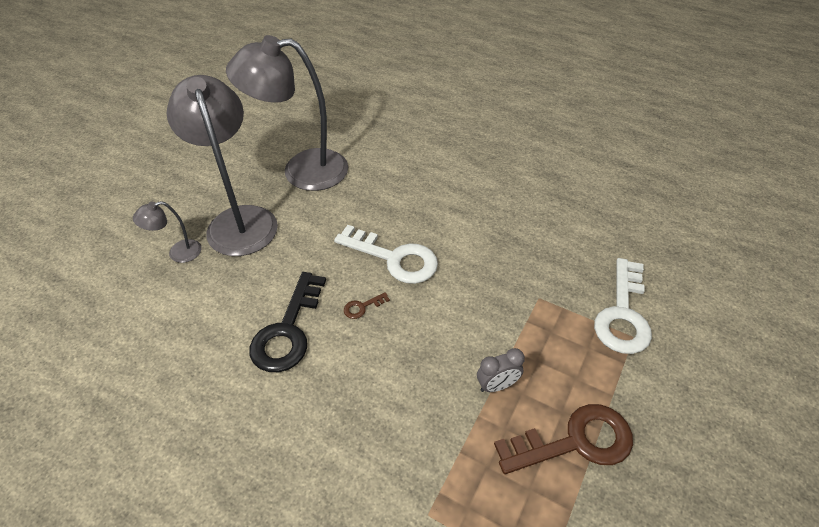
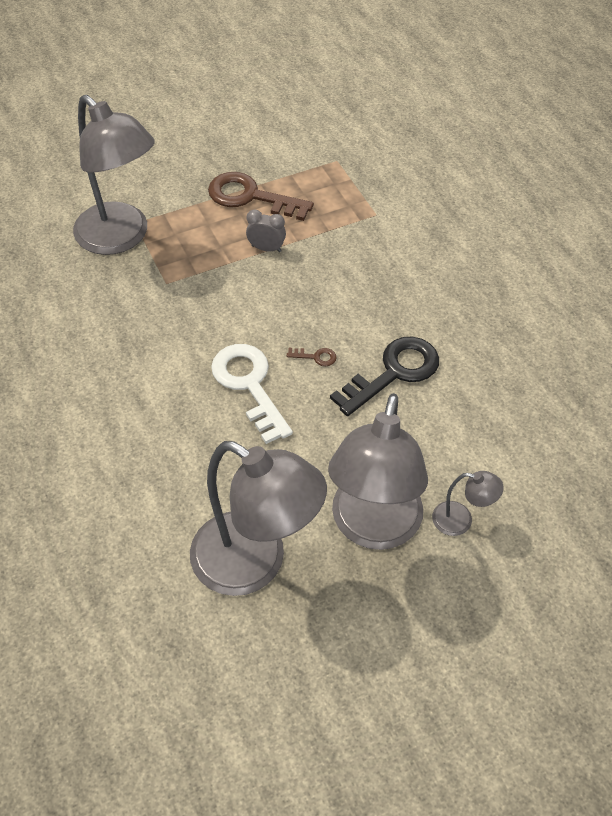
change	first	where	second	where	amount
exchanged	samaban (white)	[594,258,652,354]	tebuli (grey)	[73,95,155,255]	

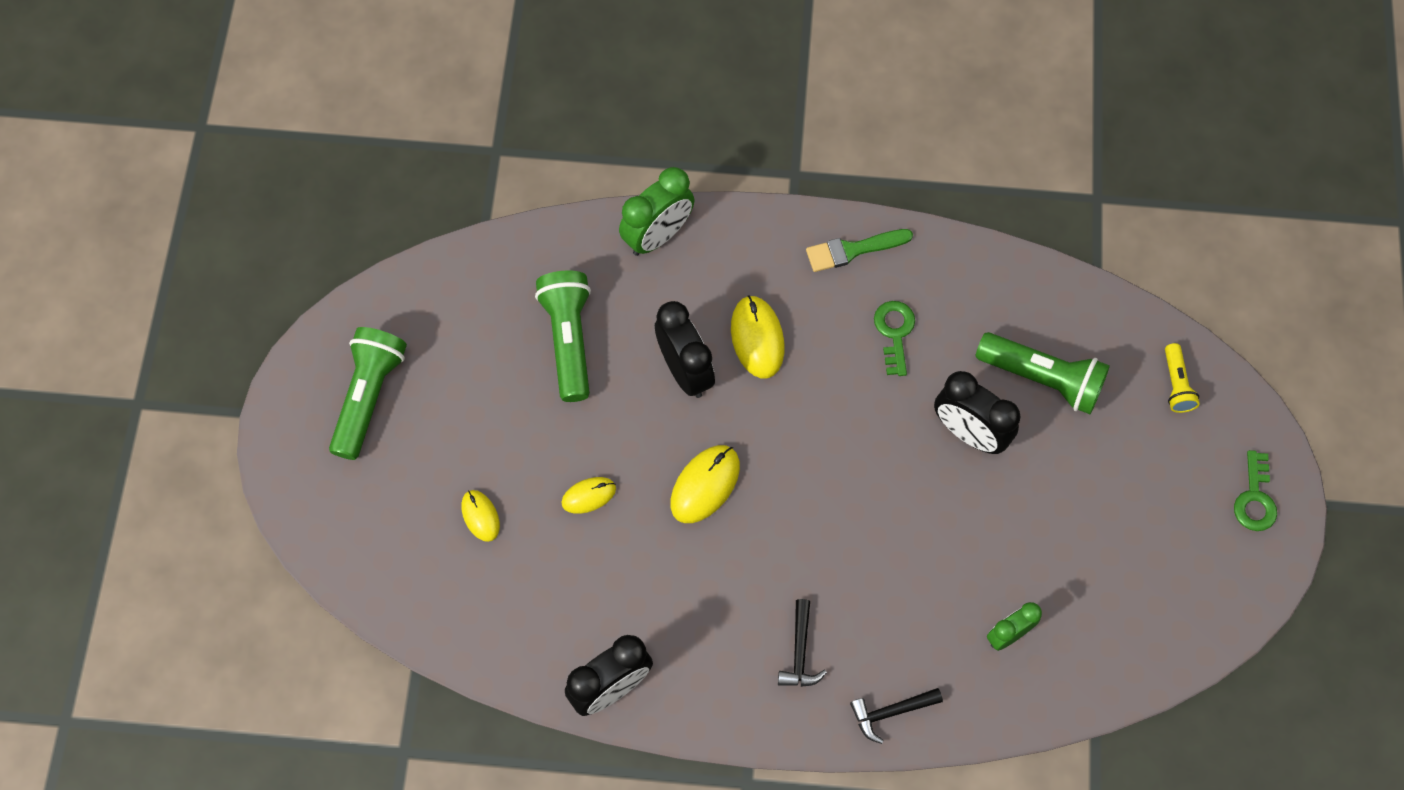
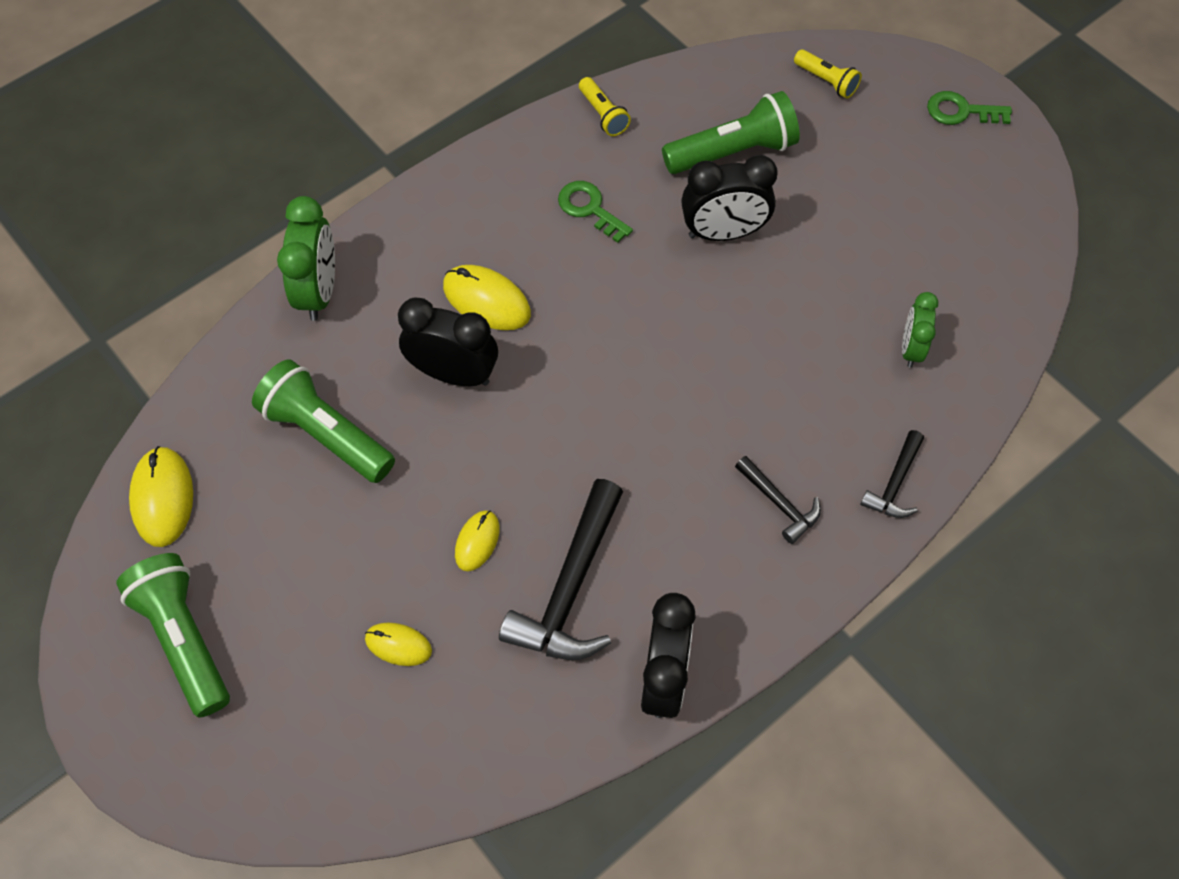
change	first	where	second	where	amount
missing	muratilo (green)	[806,229,913,272]			
relocated	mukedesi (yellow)	[670,445,740,523]		[129,446,193,547]	
spun	samaban (green)	[1234,450,1277,531]		[927,91,1012,125]	135 degrees clockwise
appeared			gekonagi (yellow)	[579,77,631,136]	
appeared			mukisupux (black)	[499,479,623,660]	

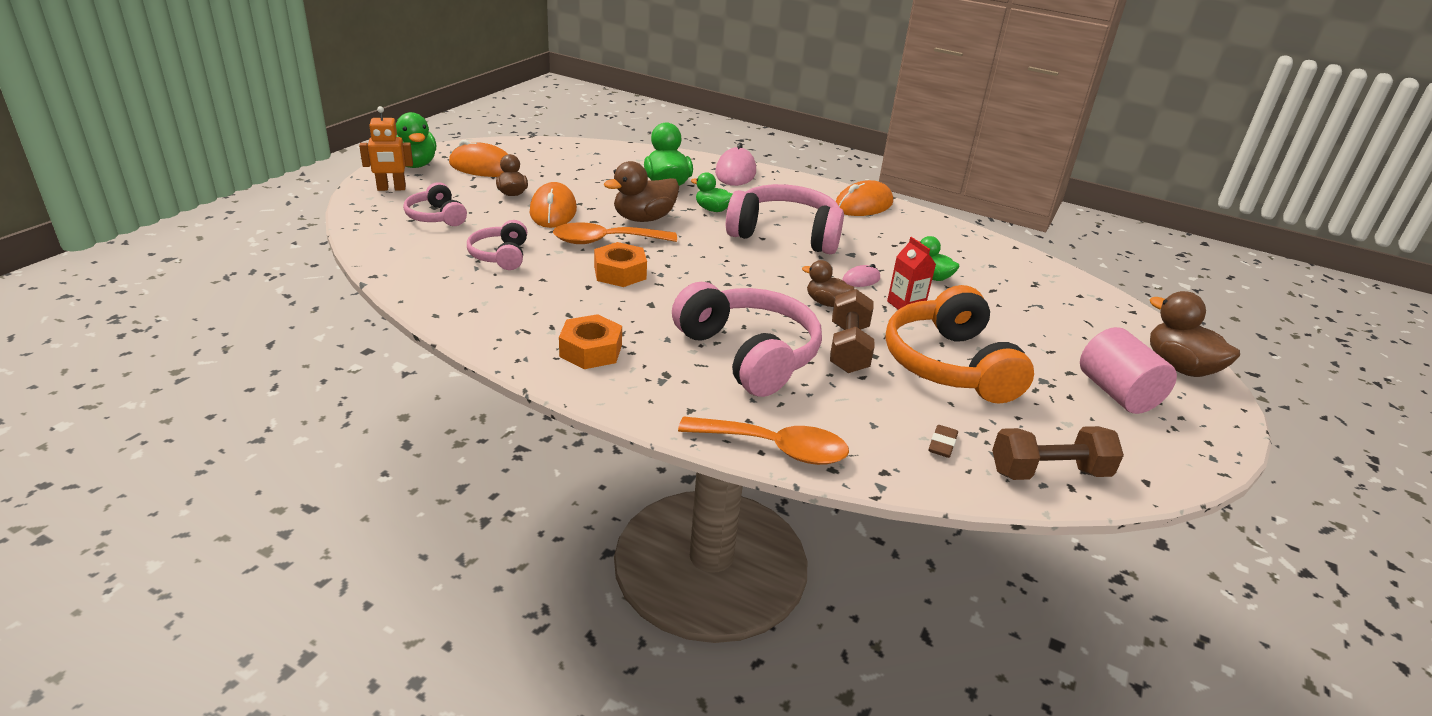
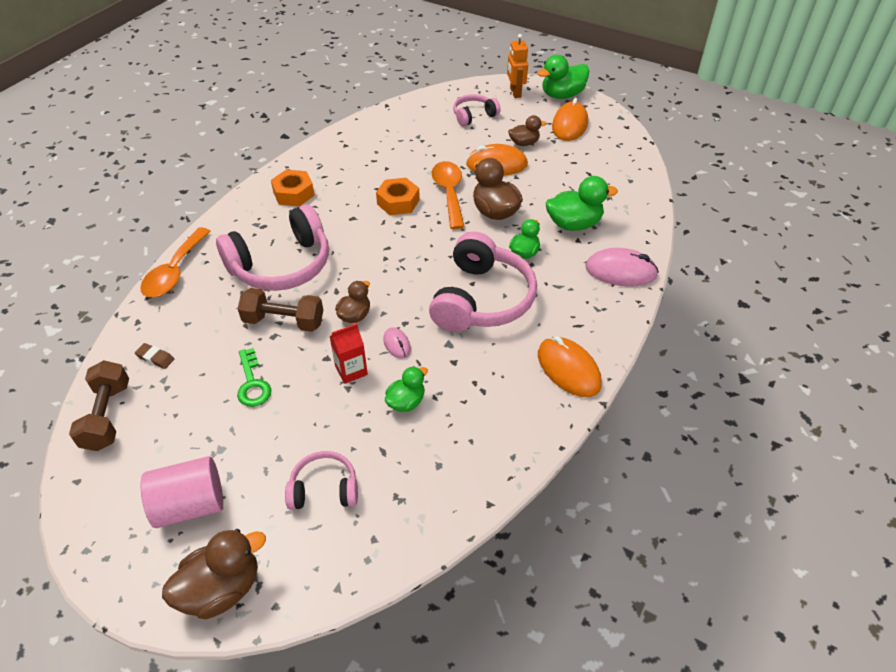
change	first	where	second	where	amount
relocated	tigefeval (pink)	[467,220,527,270]		[285,451,358,510]	
exchanged	tigefeval (orange)	[885,285,1034,404]	samaban (green)	[237,348,271,407]	

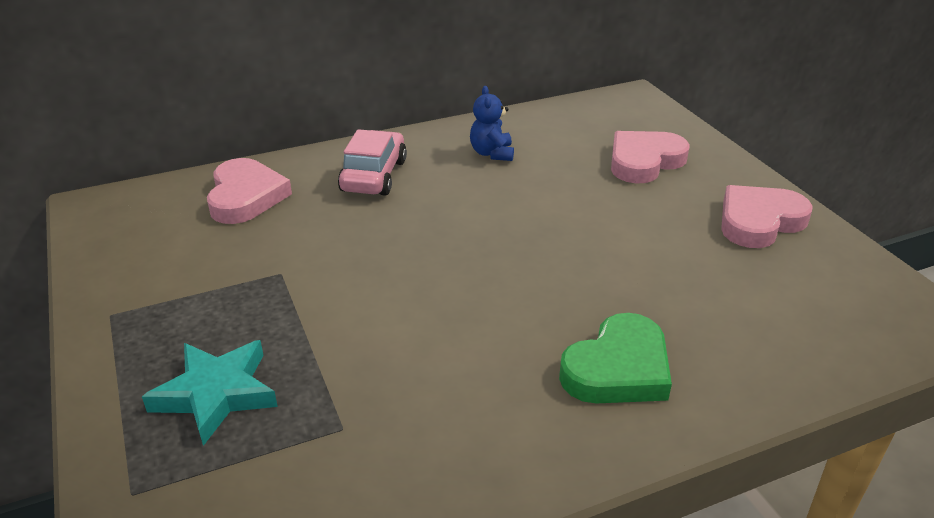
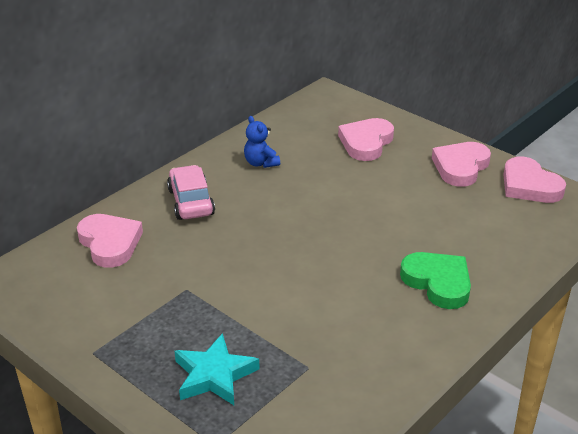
change	first	where	second	where	amount
spun	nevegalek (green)	[559,313,672,404]		[400,252,471,309]	60 degrees counterclockwise
appeared			nevegalek (pink)	[503,157,566,203]	

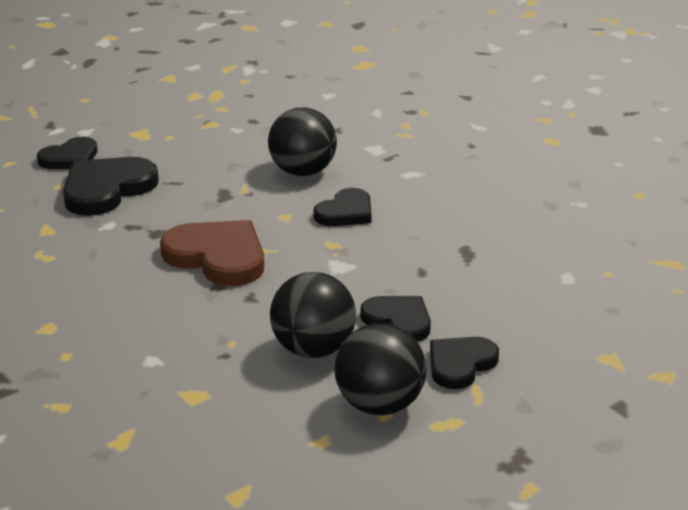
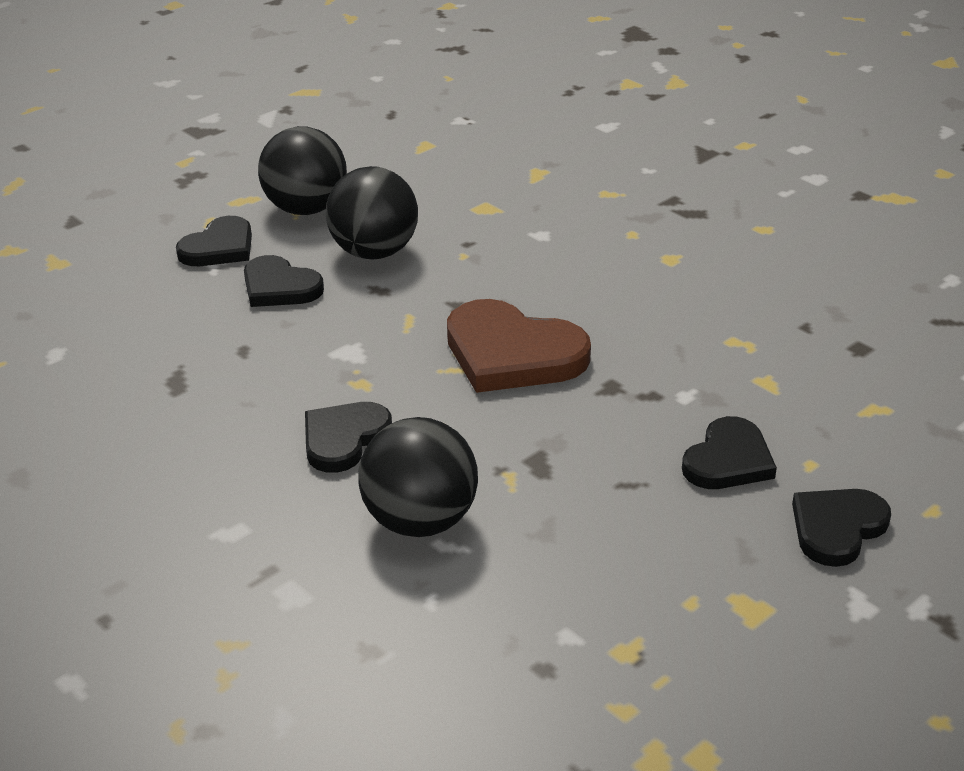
change	first	where	second	where	amount
size	nevegalek (black)	[63,157,159,216]		[682,416,777,489]	x0.63

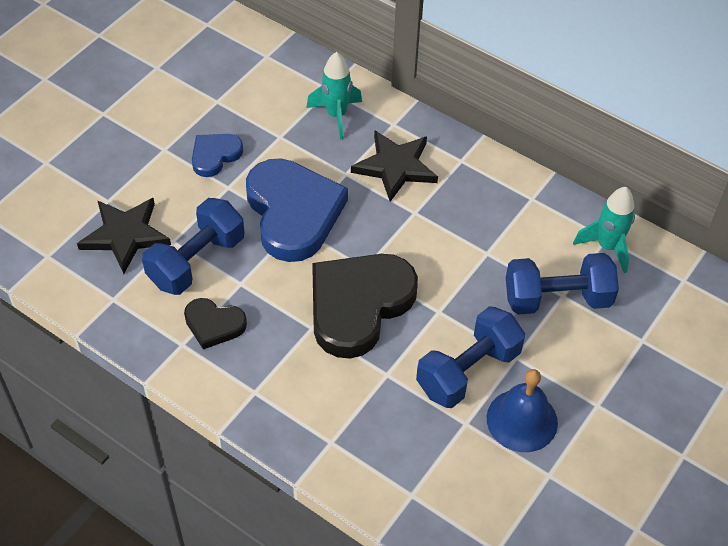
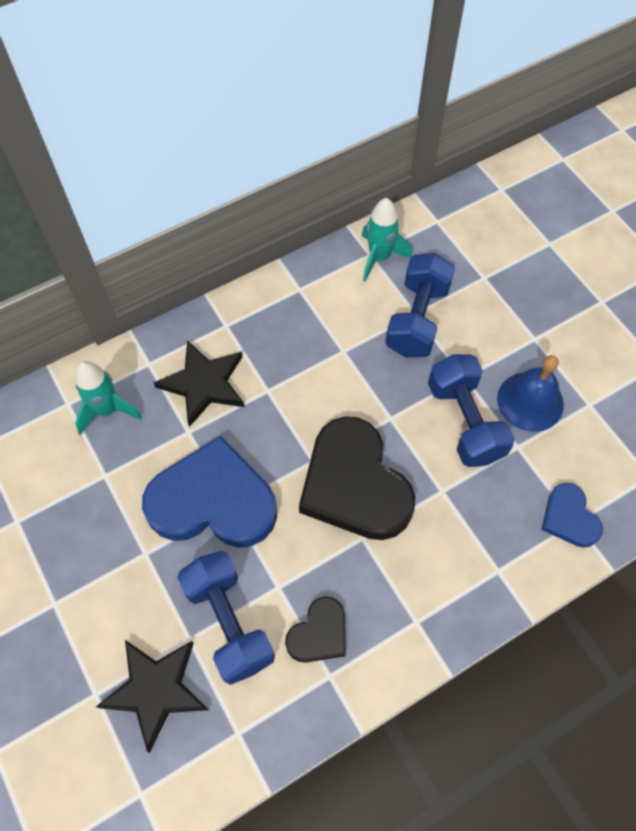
change	first	where	second	where	amount
relocated	nevegalek (blue)	[192,134,243,177]		[541,483,603,548]	

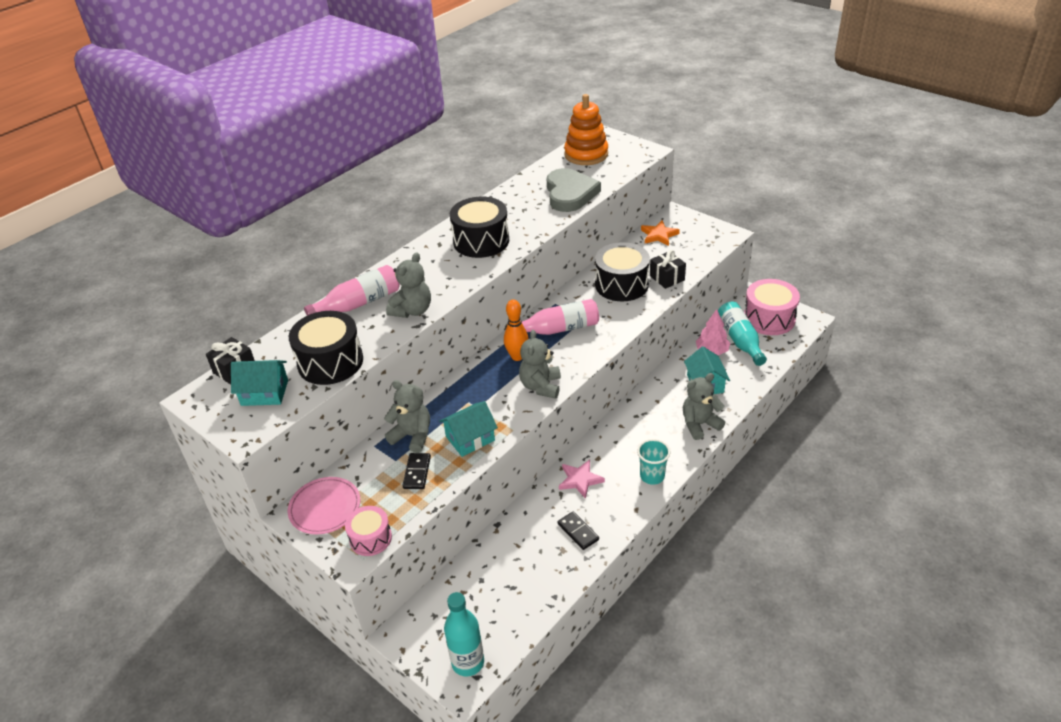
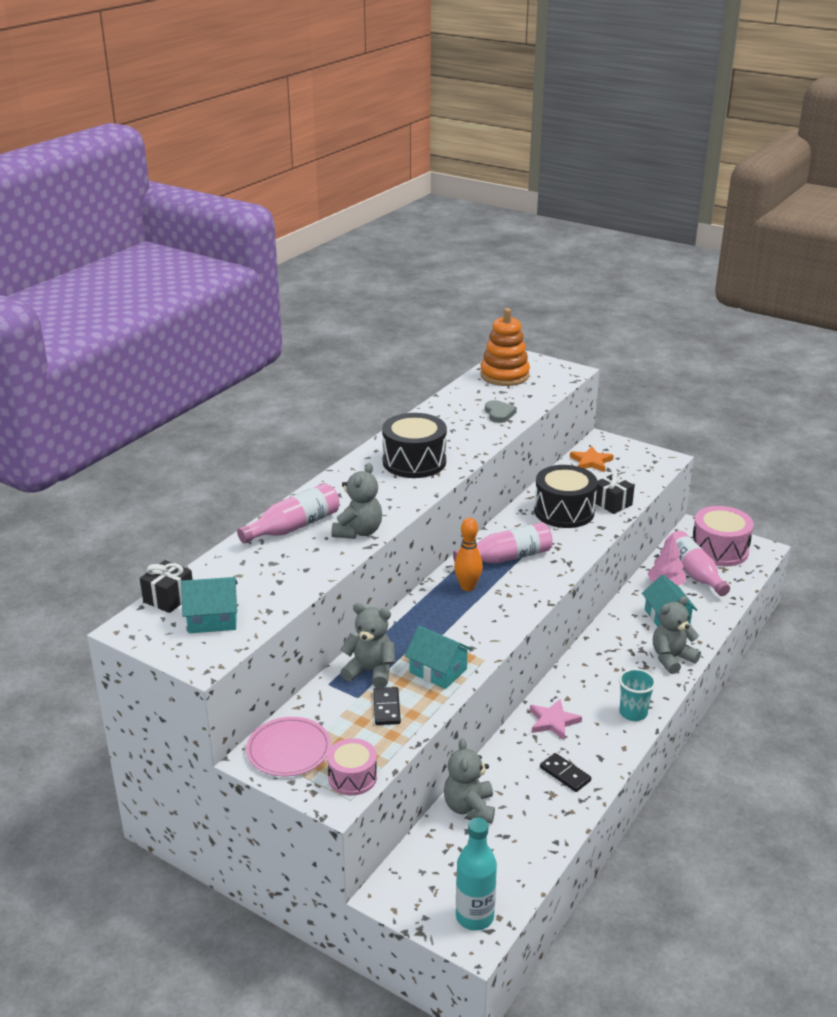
change	first	where	second	where	amount
size	nevegalek (grey)	[547,168,601,212]		[485,400,517,423]	x0.51
colour	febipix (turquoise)	[718,302,767,366]	febipix (pink)	[664,531,730,596]	
missing	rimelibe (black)	[289,311,363,385]			
relocated	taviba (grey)	[519,330,561,399]		[444,738,495,824]	
spun	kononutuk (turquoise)	[439,401,498,457]		[404,625,472,689]	75 degrees clockwise

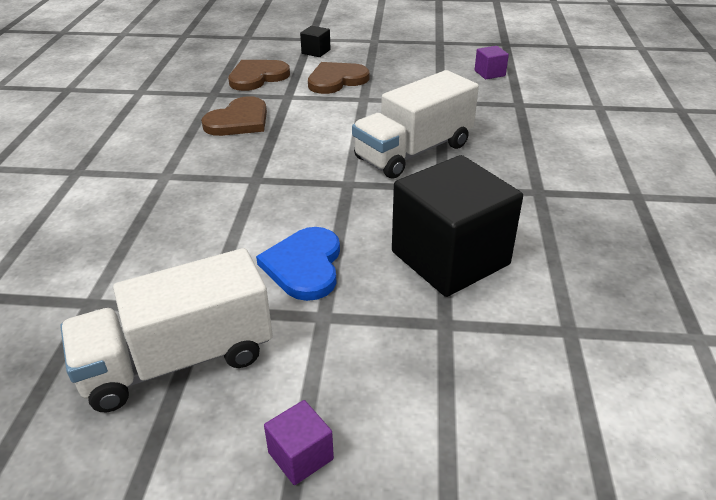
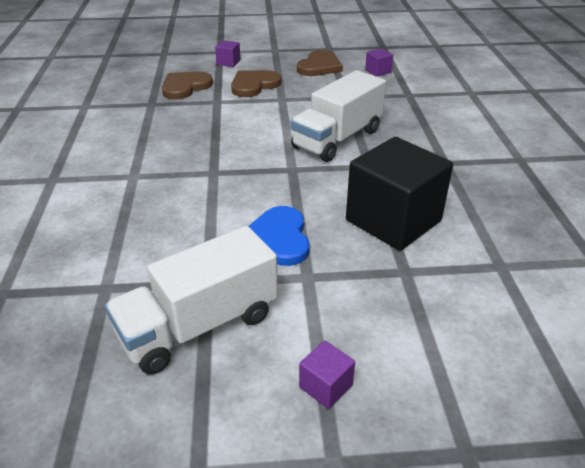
change	first	where	second	where	amount
colour	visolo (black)	[300,26,331,57]	visolo (purple)	[215,40,241,67]	
relocated	nevegalek (brown)	[201,96,267,136]		[297,50,343,76]	

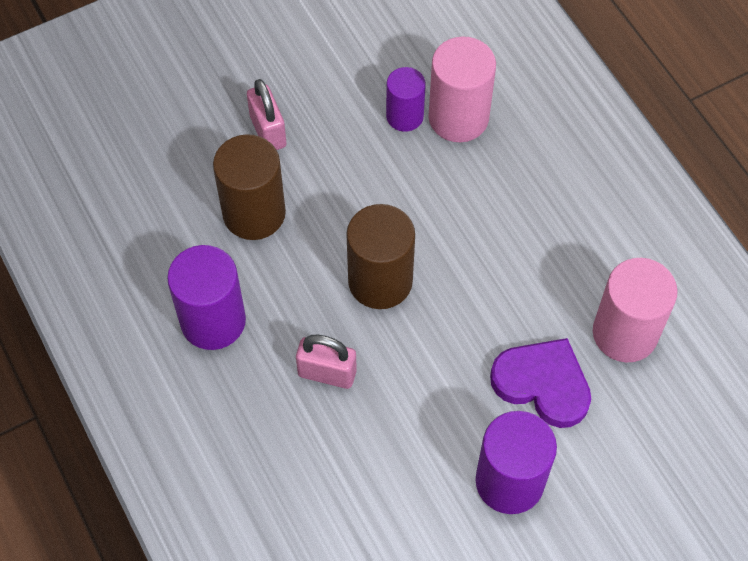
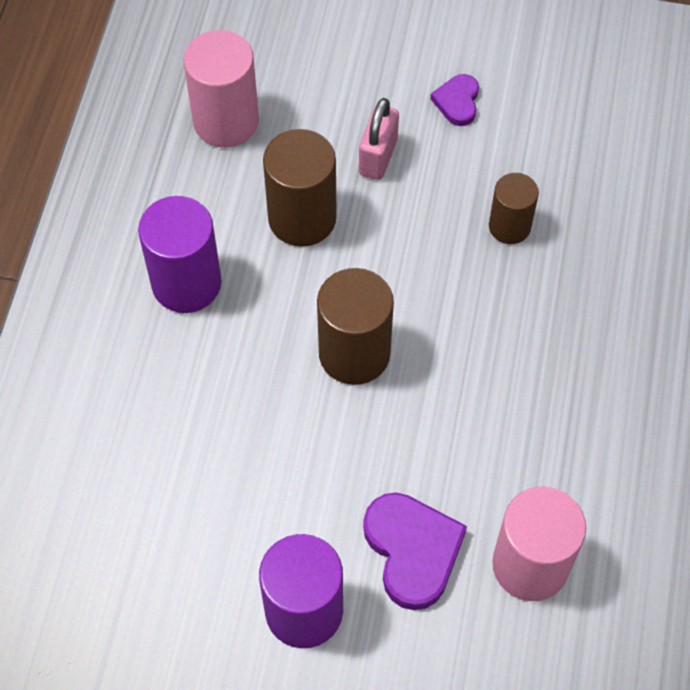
change	first	where	second	where	amount
relocated	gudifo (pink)	[428,36,496,142]		[183,30,259,148]	
colour	gudifo (purple)	[386,67,426,132]	gudifo (brown)	[489,173,539,244]	
missing	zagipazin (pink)	[296,335,357,389]			
appeared			nevegalek (purple)	[431,74,479,126]	

